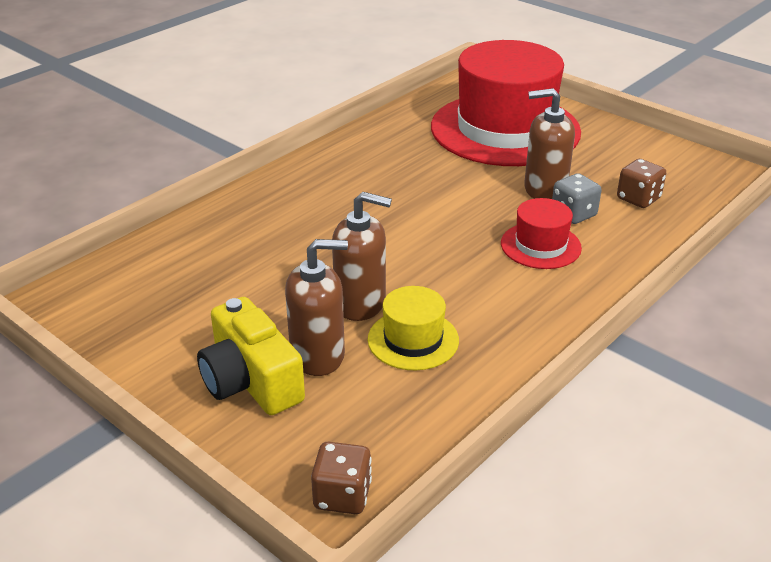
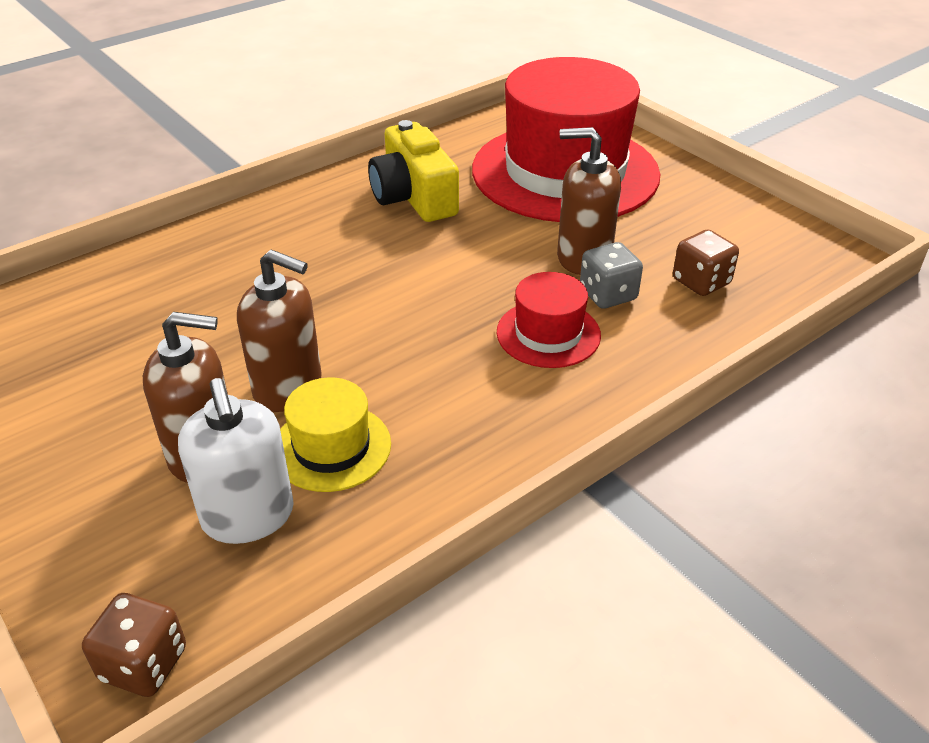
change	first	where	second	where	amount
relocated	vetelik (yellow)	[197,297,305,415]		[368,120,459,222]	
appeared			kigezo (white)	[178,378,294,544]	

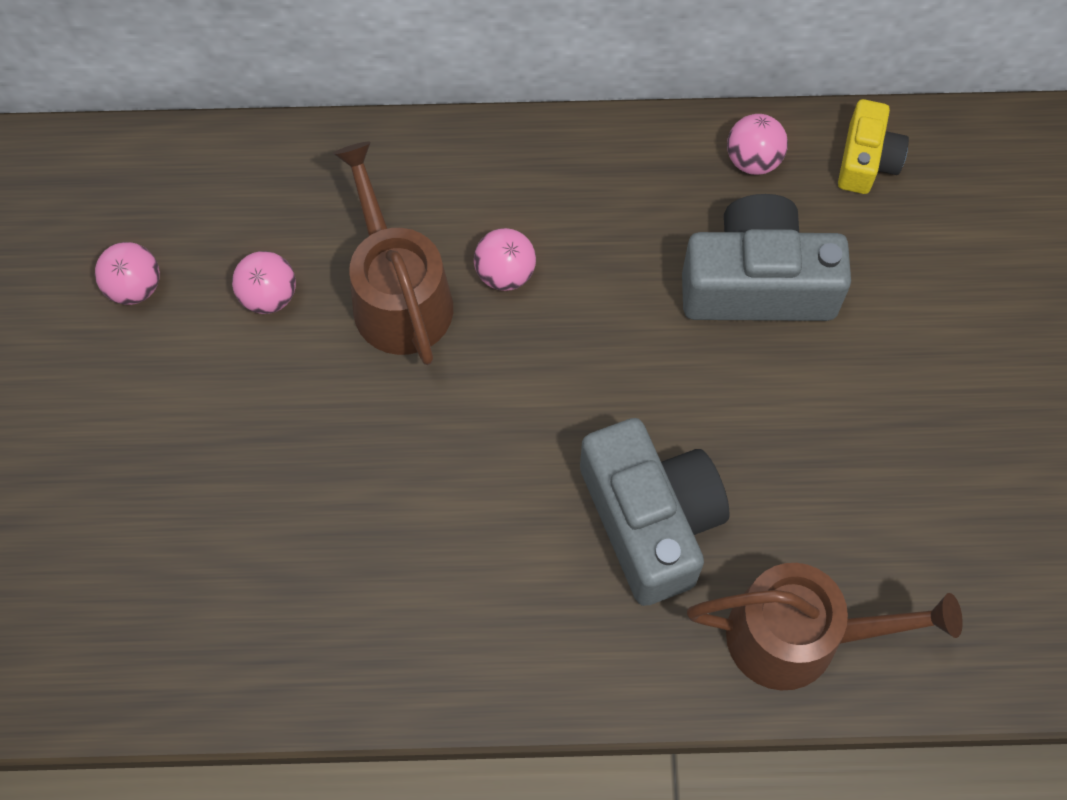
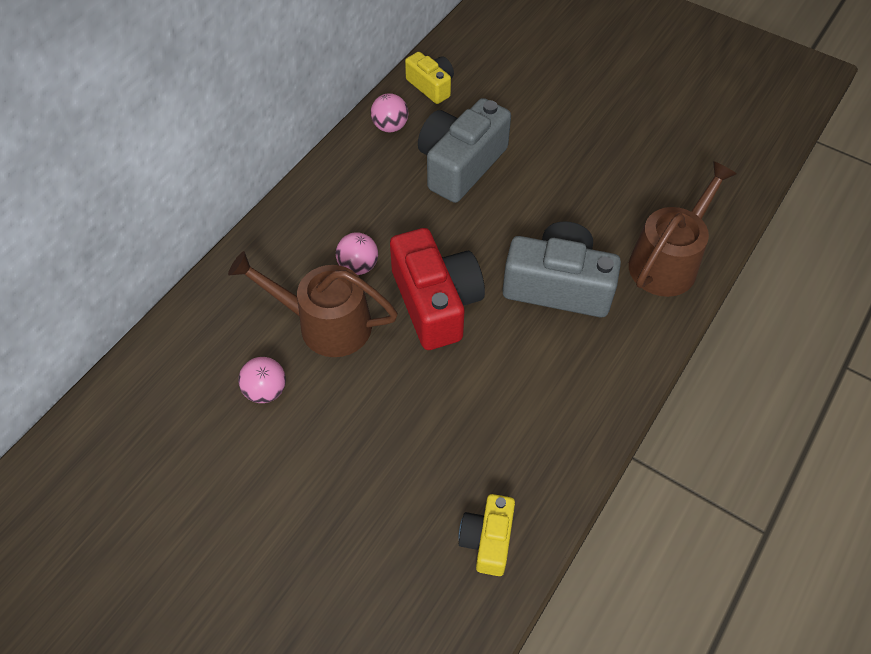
change	first	where	second	where	amount
missing	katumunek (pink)	[95,242,160,305]			
appeared			vetelik (red)	[390,228,485,350]	
appeared			vetelik (yellow)	[459,494,515,576]	

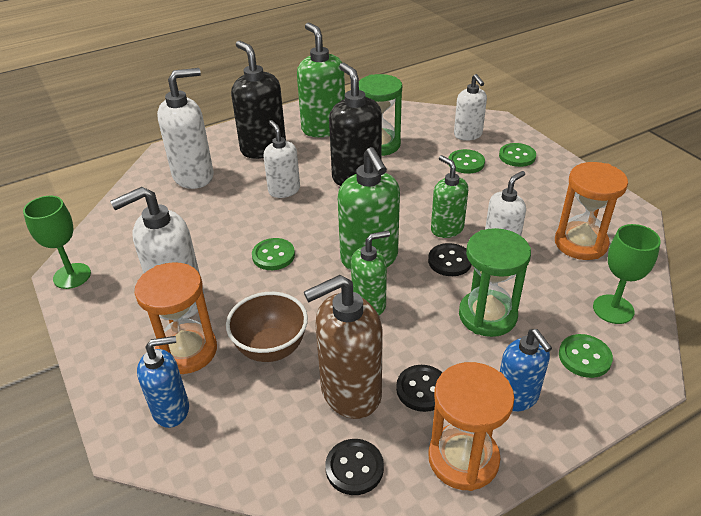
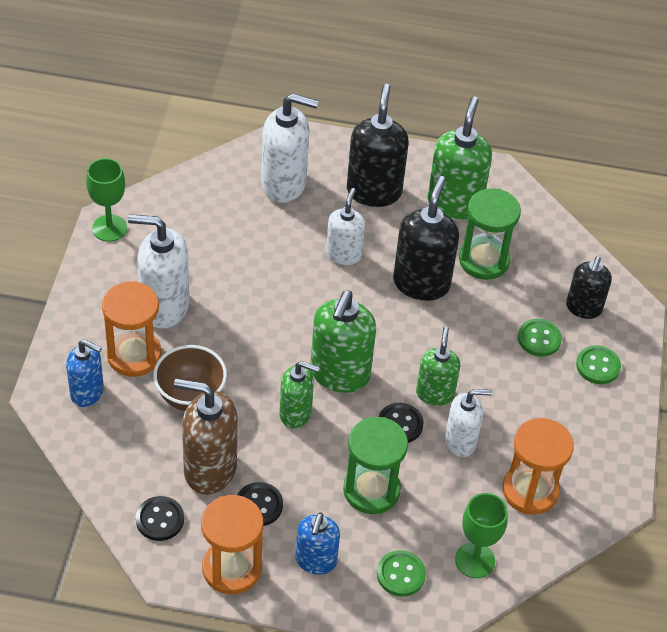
change	first	where	second	where	amount
colour	kigezo (white)	[454,74,487,141]	kigezo (black)	[566,256,612,319]	
missing	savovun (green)	[252,238,295,270]			

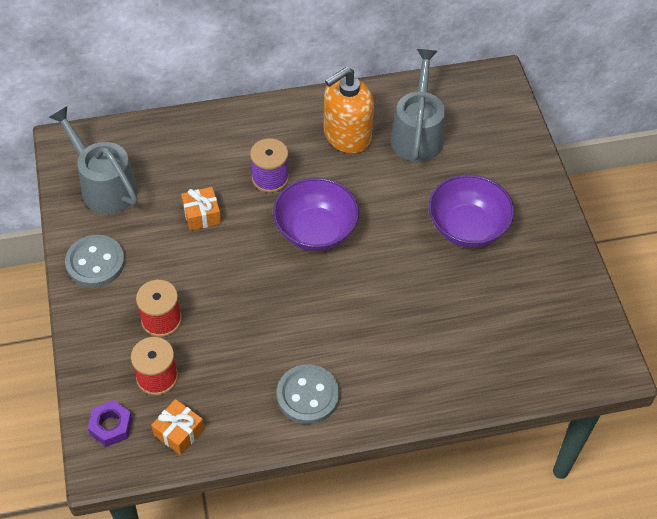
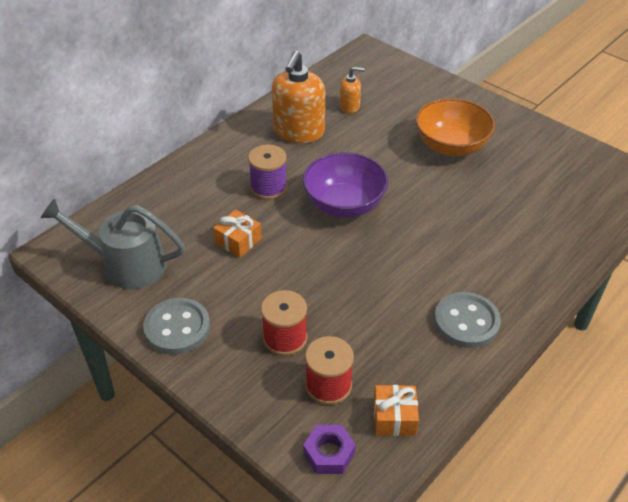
change	first	where	second	where	amount
exchanged	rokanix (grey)	[390,49,445,162]	kigezo (orange)	[340,67,364,114]	
colour	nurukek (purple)	[429,174,514,248]	nurukek (orange)	[415,98,495,156]	

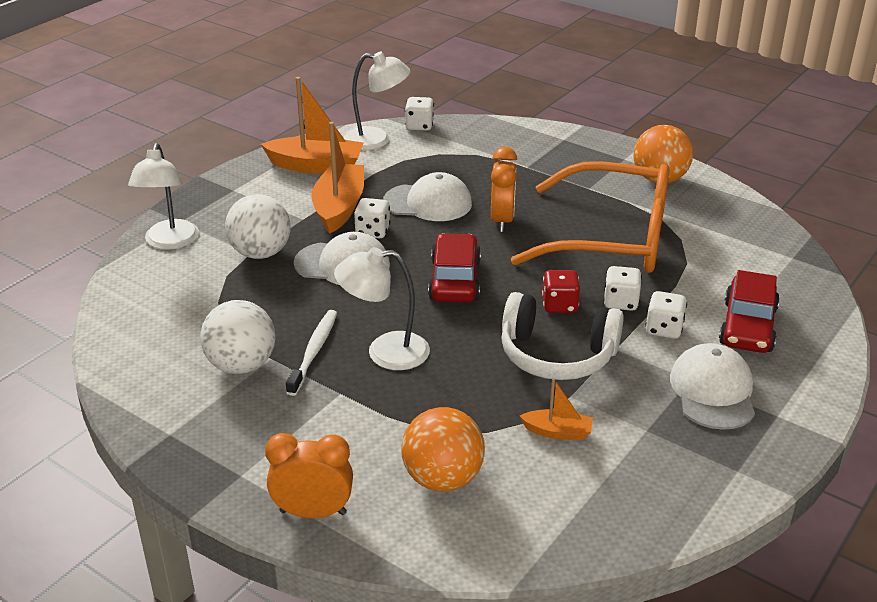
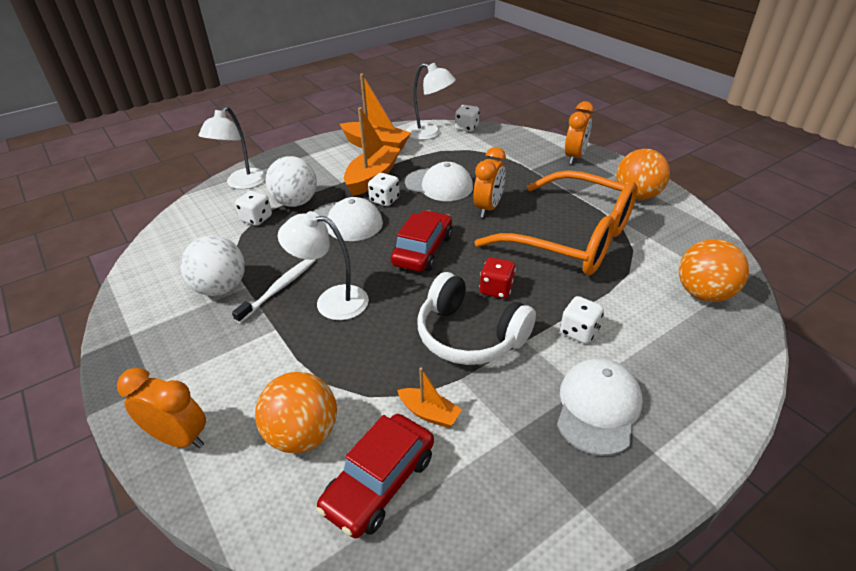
change	first	where	second	where	amount
relocated	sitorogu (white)	[604,266,642,311]		[235,191,272,226]	
relocated	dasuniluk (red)	[719,270,780,353]		[316,414,434,539]	
appeared			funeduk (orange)	[565,101,594,164]	
appeared			katumunek (orange)	[679,239,749,302]	

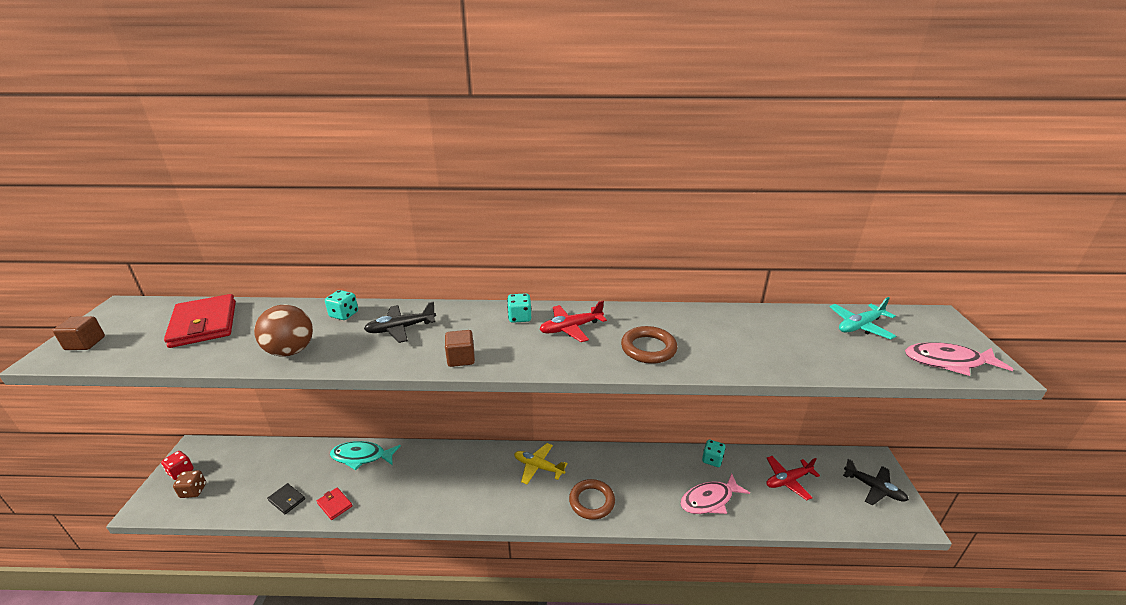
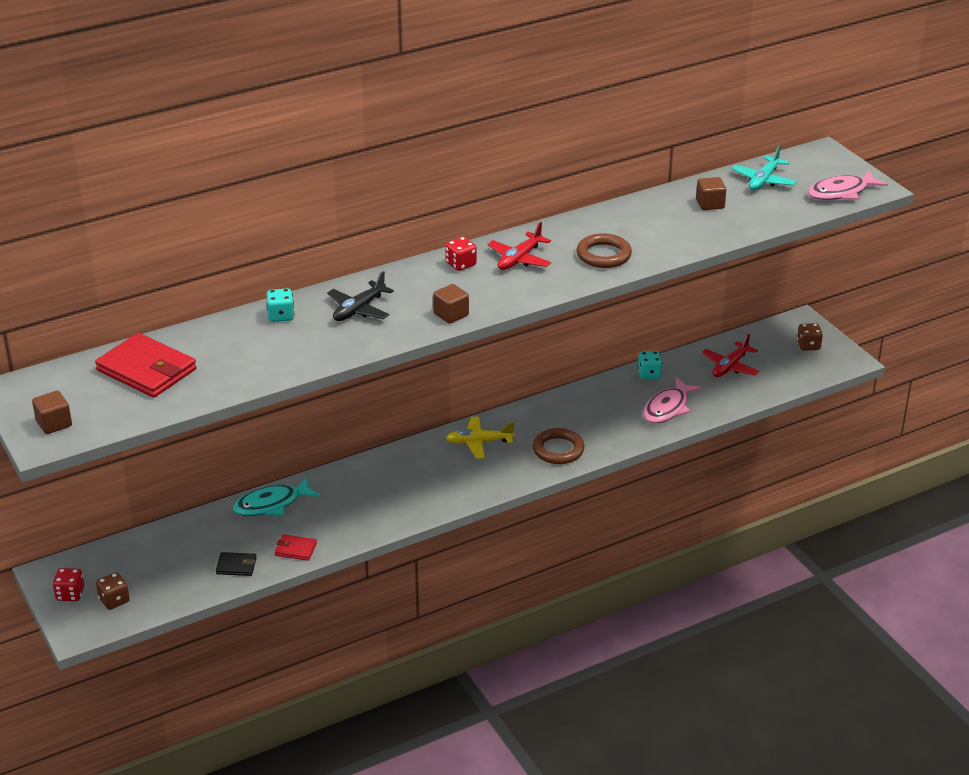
change	first	where	second	where	amount
colour	sitorogu (turquoise)	[507,293,531,323]	sitorogu (red)	[445,237,477,271]	
missing	katumunek (brown)	[254,305,313,356]			
exchanged	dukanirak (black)	[843,459,909,506]	sitorogu (brown)	[797,323,823,351]	
appeared			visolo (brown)	[696,177,726,210]	

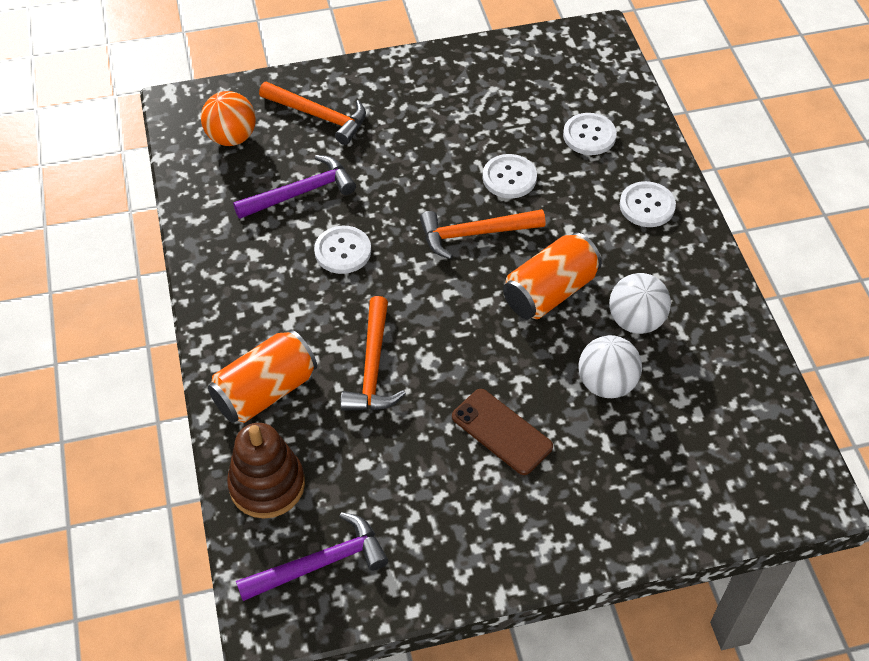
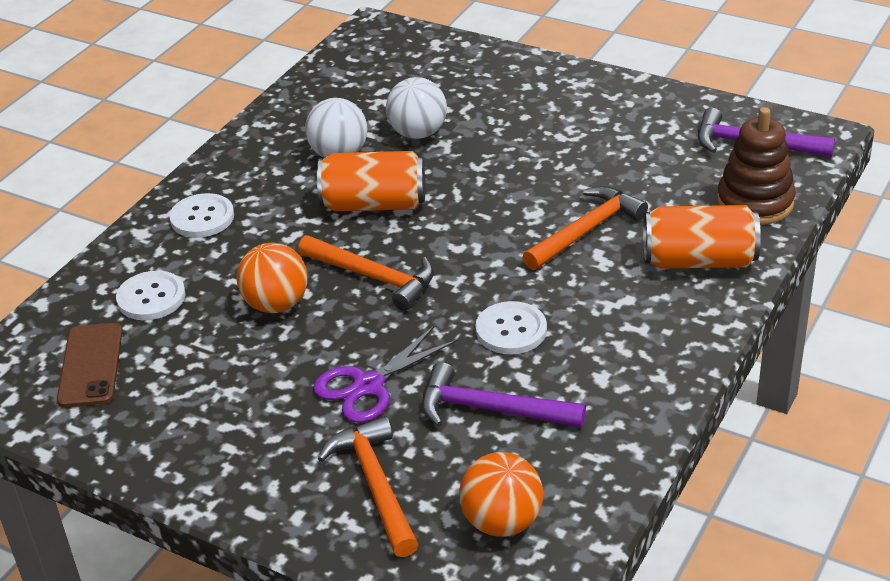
change	first	where	second	where	amount
exchanged	savovun (white)	[483,154,537,199]	katumunek (orange)	[237,243,307,313]	
relocated	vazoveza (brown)	[452,389,553,475]		[57,323,123,408]	
appeared			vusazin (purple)	[313,325,458,423]	

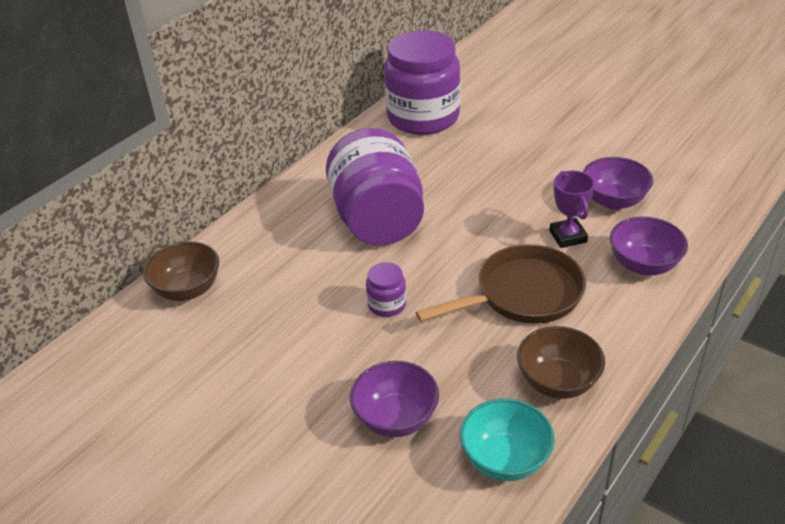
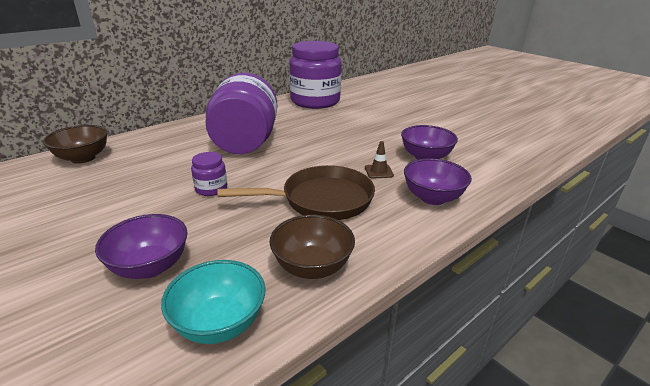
change	first	where	second	where	amount
exchanged	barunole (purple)	[549,171,595,248]	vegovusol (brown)	[365,141,394,179]	

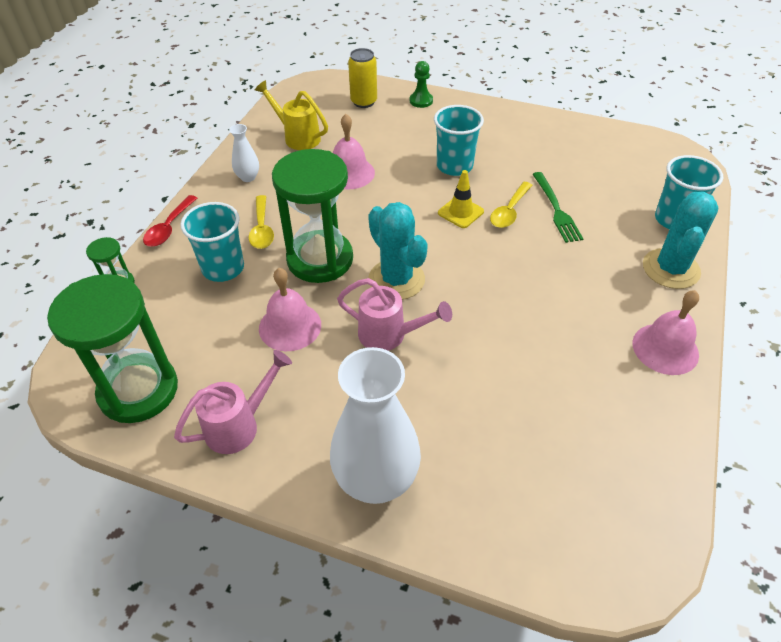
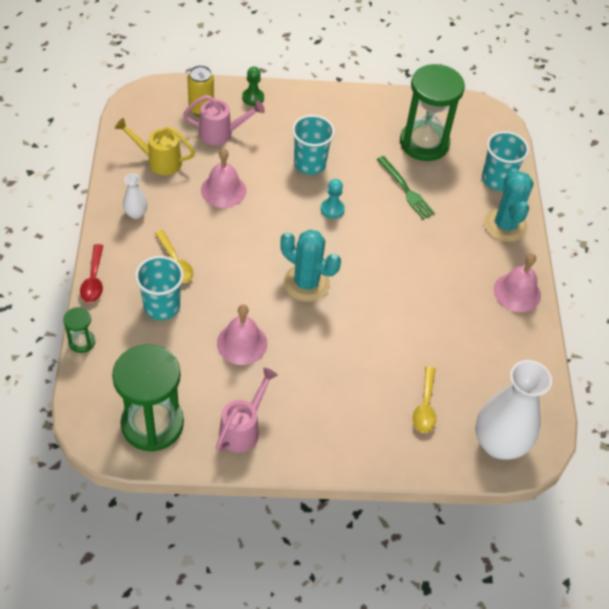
change	first	where	second	where	amount
relocated	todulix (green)	[272,149,353,283]		[400,64,465,161]	
exchanged	vegovusol (yellow)	[438,170,484,228]	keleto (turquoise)	[321,179,345,219]	
relocated	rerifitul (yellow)	[490,182,533,228]		[413,366,436,433]	
relocated	rokanix (pink)	[337,278,452,351]		[183,95,265,145]	
relocated	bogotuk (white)	[330,347,421,504]		[476,360,552,460]	

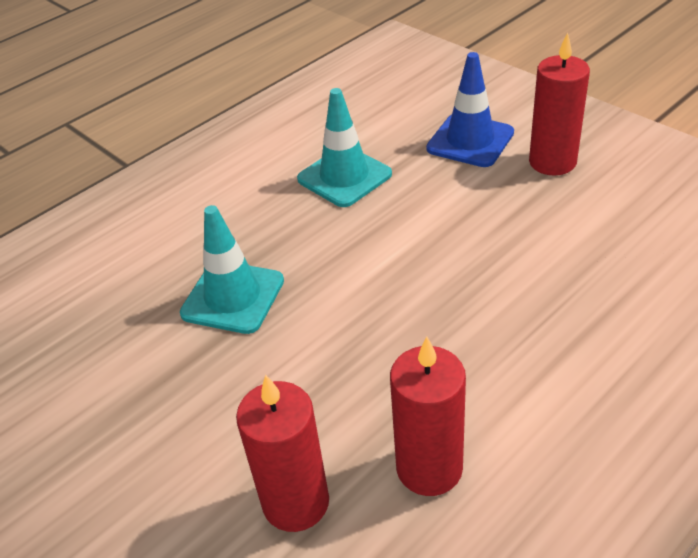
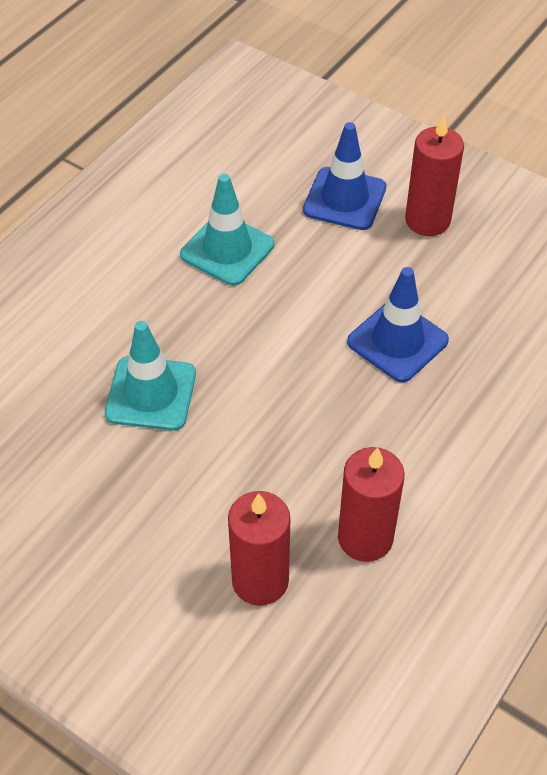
change	first	where	second	where	amount
appeared			vegovusol (blue)	[347,267,449,383]	

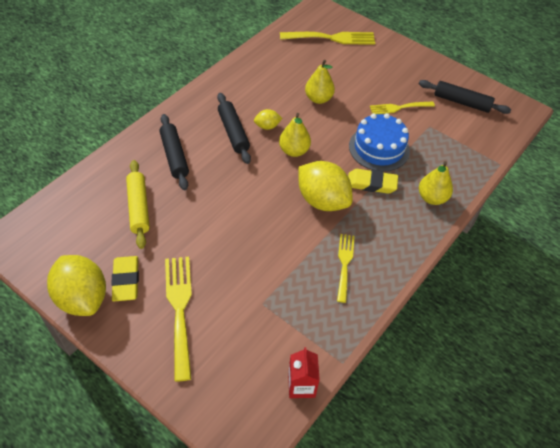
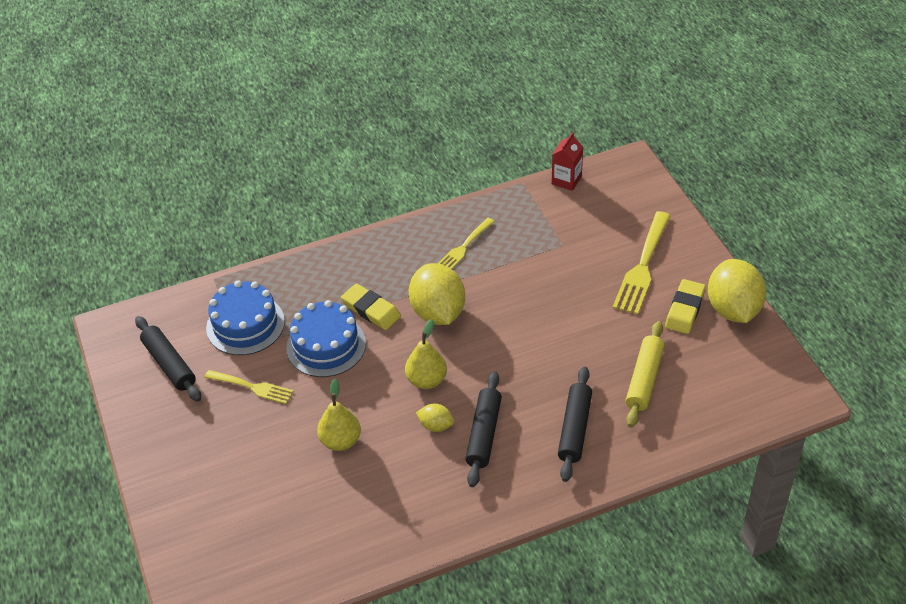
change	first	where	second	where	amount
missing	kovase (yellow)	[280,32,375,45]			
missing	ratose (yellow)	[419,161,453,205]			
appeared			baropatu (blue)	[206,280,285,355]	

